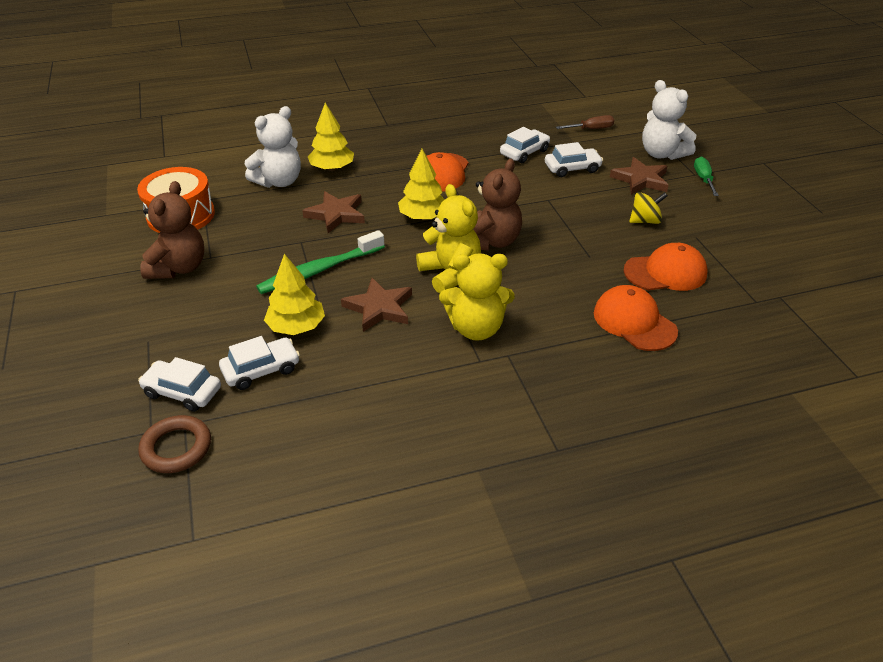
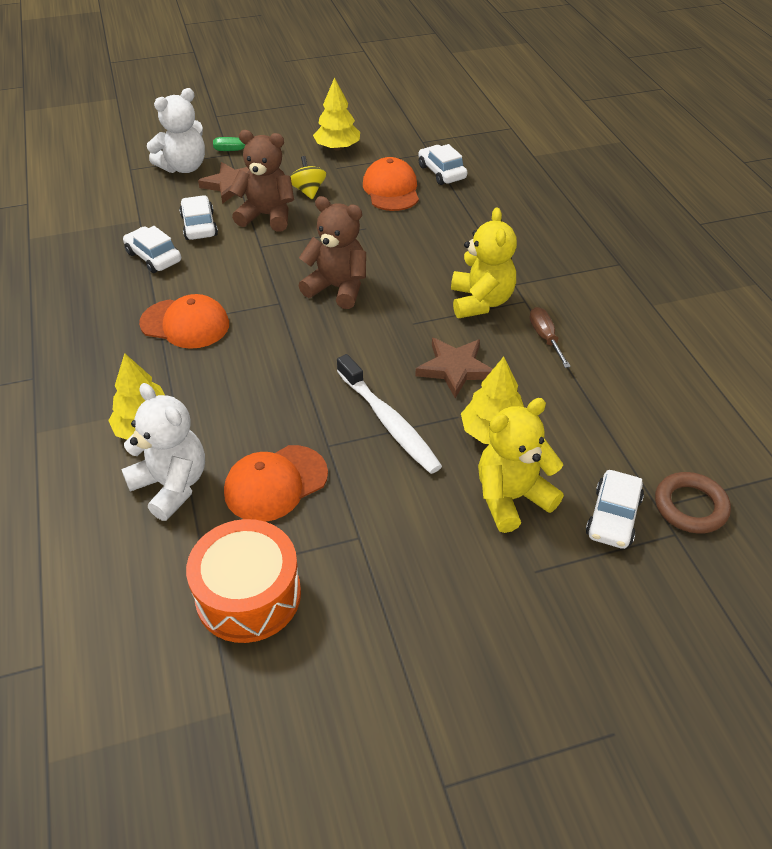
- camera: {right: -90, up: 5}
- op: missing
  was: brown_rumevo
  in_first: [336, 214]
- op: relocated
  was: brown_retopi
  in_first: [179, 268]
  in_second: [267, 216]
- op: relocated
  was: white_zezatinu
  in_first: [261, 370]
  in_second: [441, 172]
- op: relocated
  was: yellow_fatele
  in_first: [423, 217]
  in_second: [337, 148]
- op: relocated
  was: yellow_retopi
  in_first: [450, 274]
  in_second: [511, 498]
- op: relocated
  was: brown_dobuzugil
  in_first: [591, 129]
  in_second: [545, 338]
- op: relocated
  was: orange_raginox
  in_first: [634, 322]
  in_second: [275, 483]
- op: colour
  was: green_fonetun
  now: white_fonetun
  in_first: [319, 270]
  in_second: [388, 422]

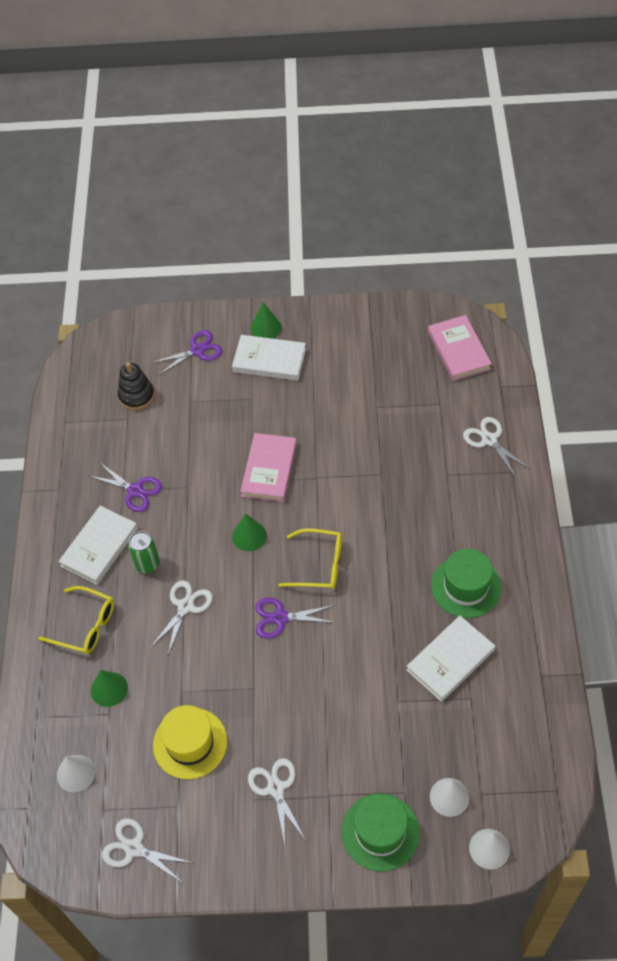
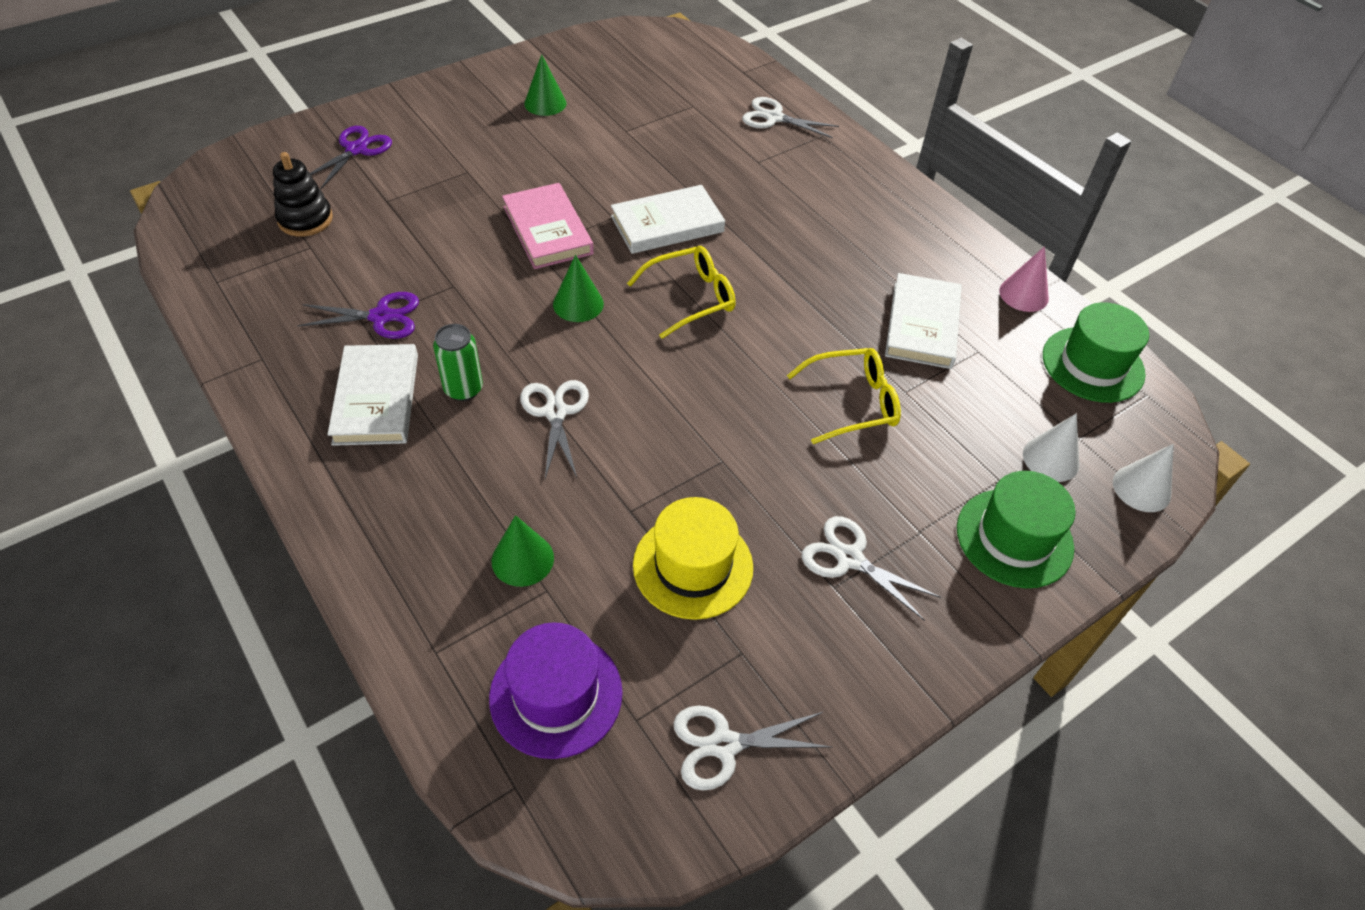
- camera: {right: -40, up: -5}
- op: missing
  was: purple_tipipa
  in_first: [280, 618]
- op: missing
  was: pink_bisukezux
  in_first: [458, 350]
- op: appeared
  now: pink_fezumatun
  in_second: [1023, 294]
- op: relocated
  was: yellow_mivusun
  in_first: [85, 626]
  in_second: [852, 402]
- op: relocated
  was: white_bisukezux
  in_first: [269, 360]
  in_second: [667, 224]
- op: relocated
  was: green_fezumatun
  in_first: [266, 328]
  in_second: [545, 103]
- op: relocated
  was: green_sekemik
  in_first: [466, 586]
  in_second: [1093, 364]
- op: exchanged
  was: white_fezumatun
  now: purple_sekemik
  in_first: [76, 773]
  in_second: [556, 694]

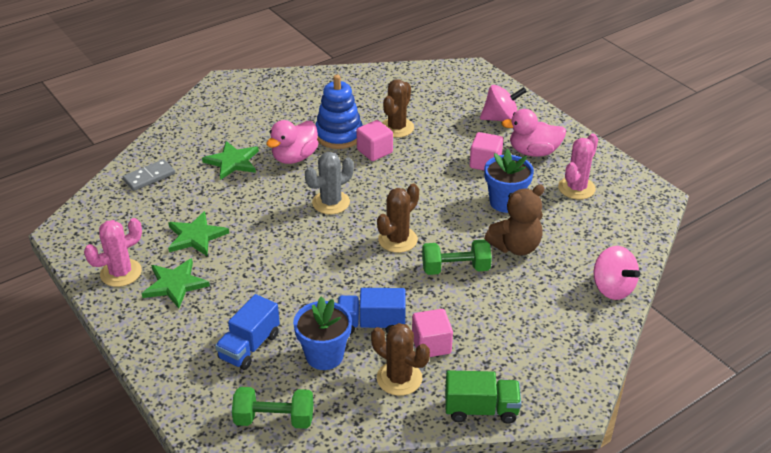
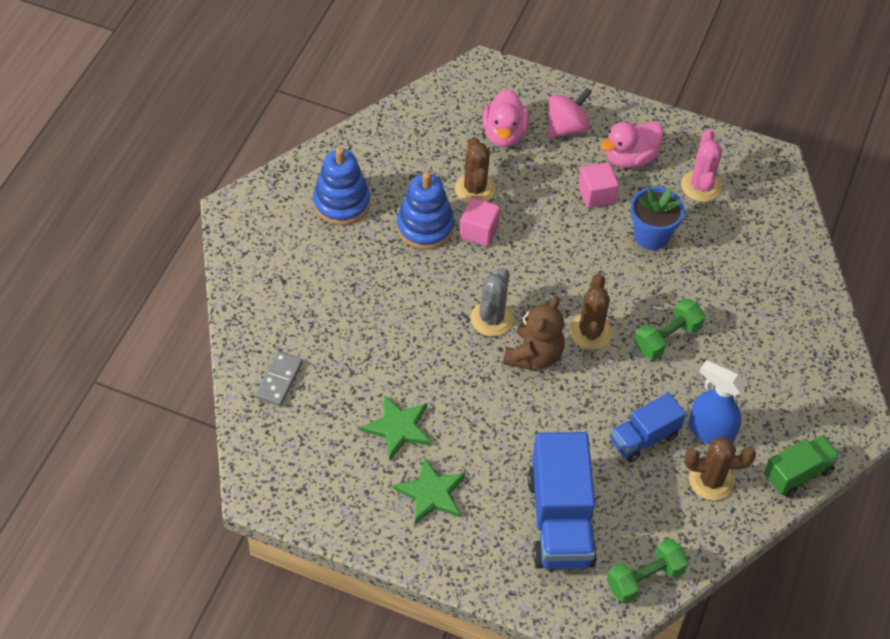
- camera: {right: -35, up: 15}
- op: missing
  was: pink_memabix
  in_first: [121, 273]
- op: missing
  was: green_rumevo
  in_first: [232, 162]
- op: missing
  was: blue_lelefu
  in_first: [324, 355]
- op: missing
  was: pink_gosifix
  in_first: [612, 288]
- op: appeared
  now: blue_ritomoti
  in_second: [341, 203]
- op: relocated
  was: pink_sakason
  in_first: [294, 157]
  in_second: [504, 134]
- op: relocated
  was: brown_retopi
  in_first: [515, 247]
  in_second: [534, 355]
- op: exchanged
  was: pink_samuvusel
  now: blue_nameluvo
  in_first: [431, 345]
  in_second: [710, 432]
- op: size
  was: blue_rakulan
  in_first: [249, 346]
  in_second: [560, 520]
  ratio: 1.72

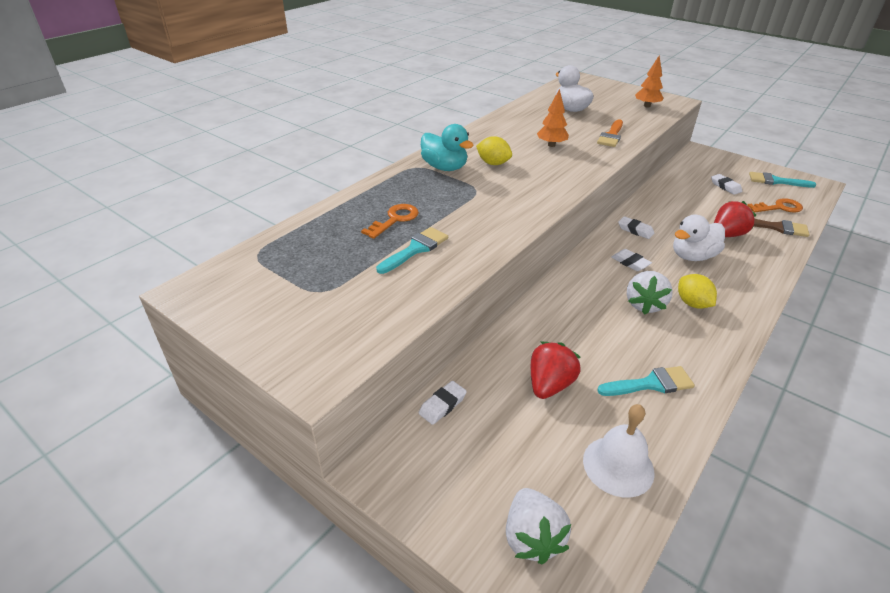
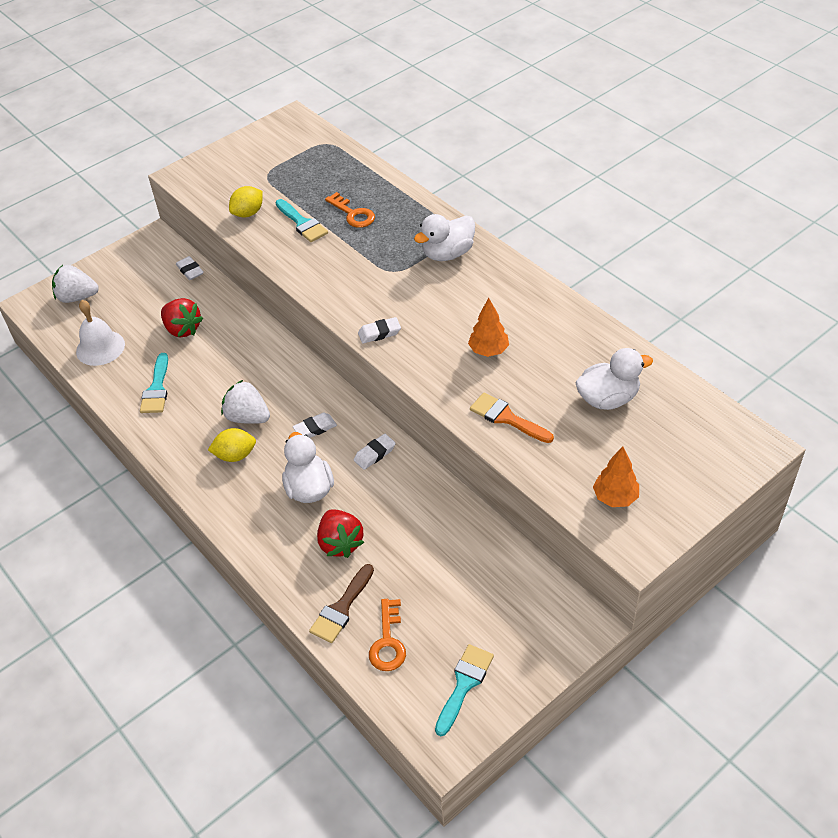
- camera: {right: 105, up: 10}
- op: relocated
  was: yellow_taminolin
  in_first: [493, 163]
  in_second: [248, 213]
- op: relocated
  was: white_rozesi
  in_first: [725, 186]
  in_second: [379, 333]
- op: colour
  was: turquoise_sakason
  now: white_sakason
  in_first: [444, 167]
  in_second: [447, 253]

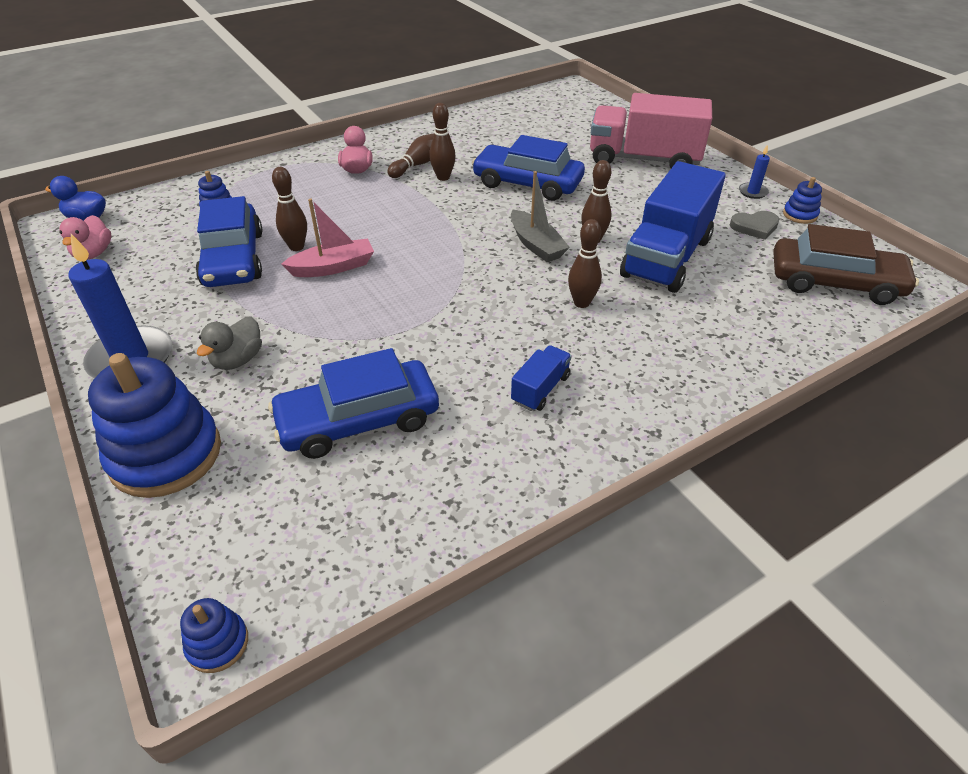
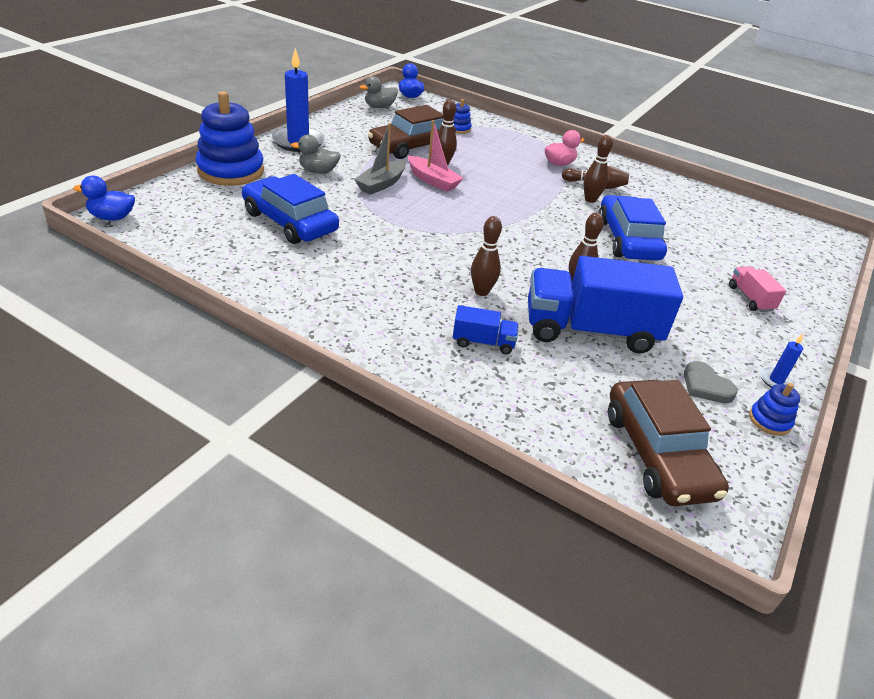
- camera: {right: 60, up: -5}
- op: relocated
  was: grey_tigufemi
  in_first: [536, 245]
  in_second: [381, 184]
- op: relocated
  was: blue_rakulan
  in_first: [540, 389]
  in_second: [483, 342]
- op: exchanged
  was: blue_ritomoti
  now: blue_sakason
  in_first: [218, 643]
  in_second: [112, 217]
- op: colour
  was: pink_sakason
  now: grey_sakason
  in_first: [93, 253]
  in_second: [379, 107]
- op: colour
  was: blue_zezatinu
  now: brown_zezatinu
  in_first: [233, 259]
  in_second: [411, 146]
- op: size
  was: pink_rakulan
  in_first: [643, 159]
  in_second: [750, 298]
  ratio: 0.45

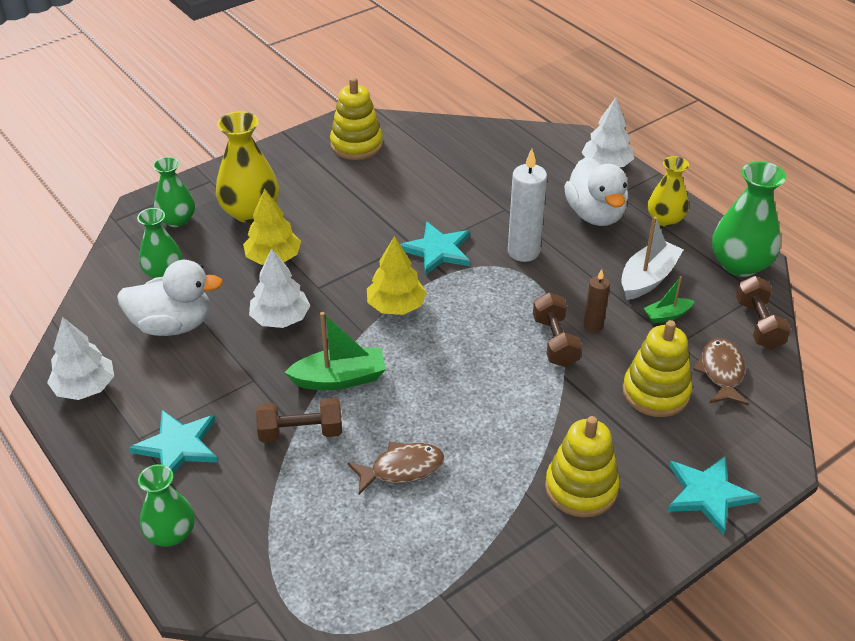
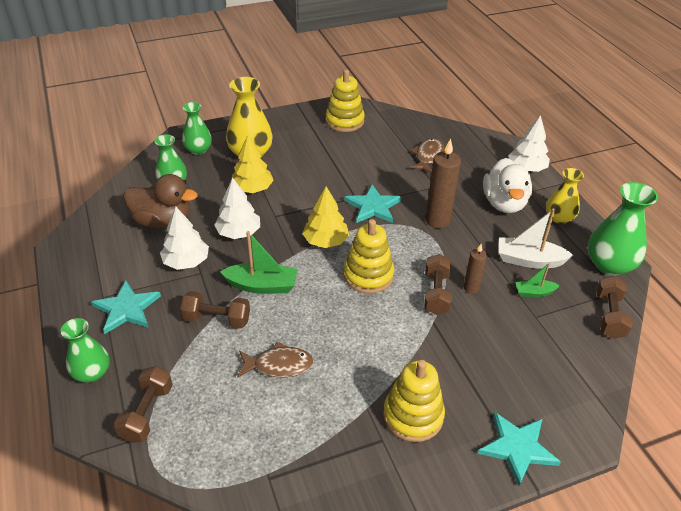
- camera: {right: 15, up: 0}
- op: appeared
  now: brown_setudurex
  in_second: [147, 413]
- op: relocated
  was: white_fatele
  in_first: [85, 387]
  in_second: [186, 262]
- op: relocated
  was: yellow_ritomoti
  in_first: [656, 392]
  in_second: [368, 275]
- op: relocated
  was: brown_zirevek
  in_first: [721, 372]
  in_second: [428, 157]
- op: colour
  was: white_sakason
  now: brown_sakason
  in_first: [173, 325]
  in_second: [163, 221]
- op: colour
  was: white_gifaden
  now: brown_gifaden
  in_first: [523, 252]
  in_second: [437, 220]
- op: spun
  was: white_tigufemi
  in_first: [648, 278]
  in_second: [529, 260]
  clockwise: -135

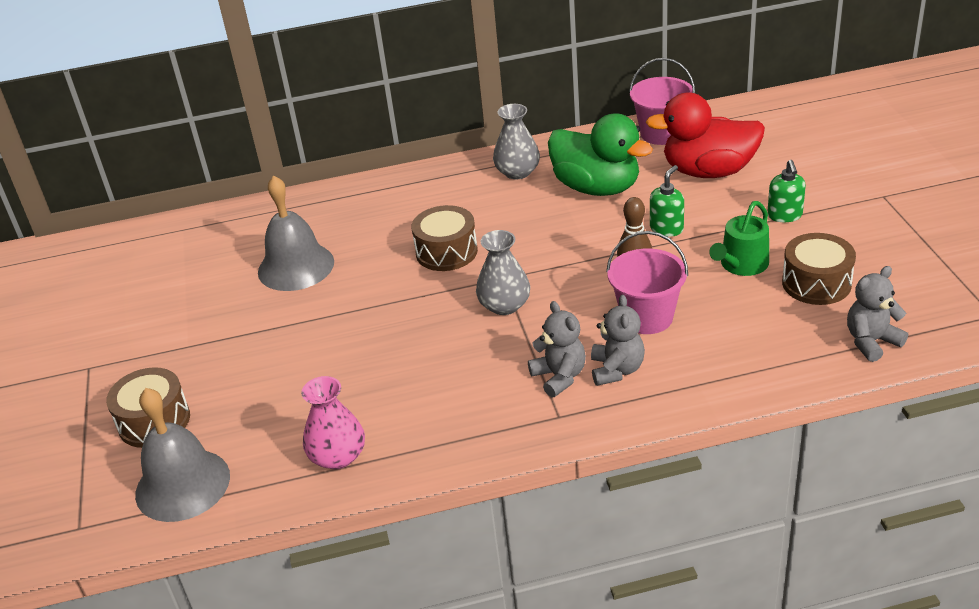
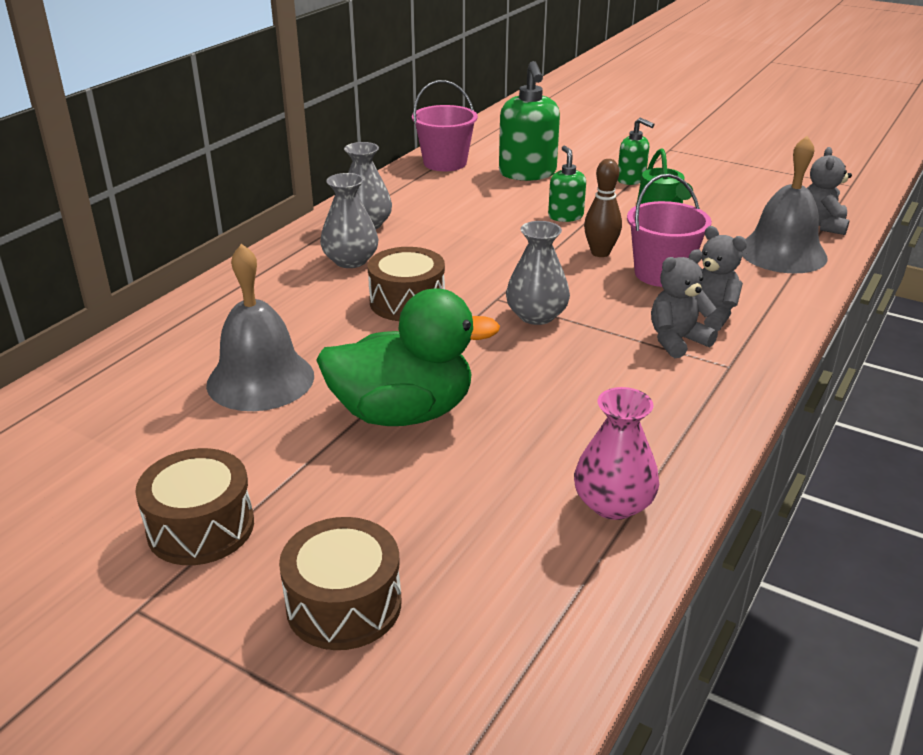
- camera: {right: -50, up: -5}
- op: appeared
  now: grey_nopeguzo
  in_second: [350, 260]
- op: relocated
  was: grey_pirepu
  in_first: [182, 484]
  in_second: [782, 253]
- op: relocated
  was: green_sakason
  in_first: [597, 188]
  in_second: [403, 413]
- op: relocated
  was: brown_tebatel
  in_first: [816, 283]
  in_second: [201, 527]
- op: exchanged
  was: red_sakason
  now: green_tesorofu
  in_first: [708, 171]
  in_second: [527, 173]
- op: spun
  was: grey_retopi
  in_first: [559, 377]
  in_second: [677, 341]
  clockwise: -45

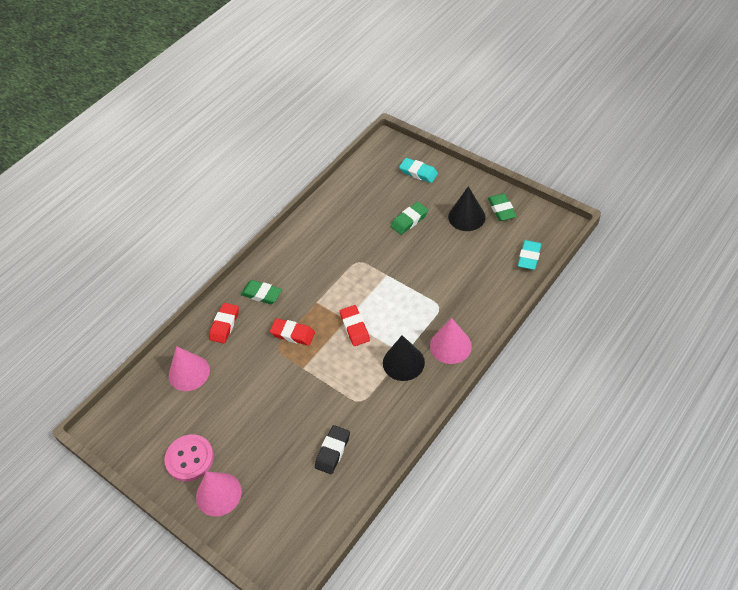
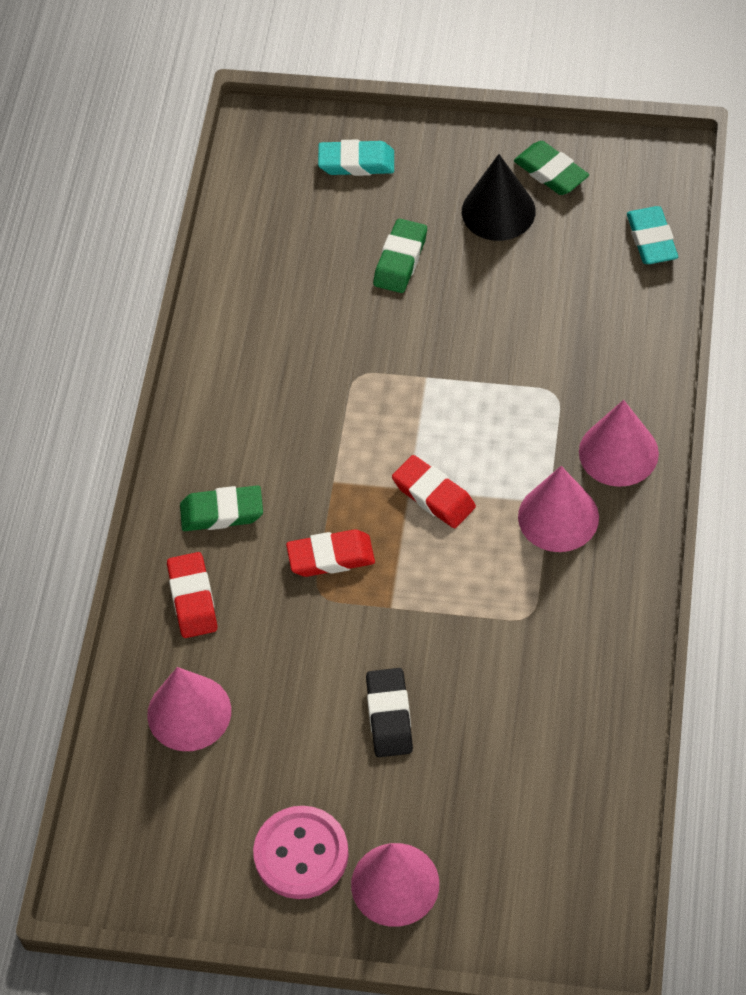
- camera: {right: -30, up: 5}
- op: relocated
  was: black_rozesi
  in_first: [332, 451]
  in_second: [389, 716]
- op: colour
  was: black_fezumatun
  now: pink_fezumatun
  in_first: [403, 362]
  in_second: [558, 517]

